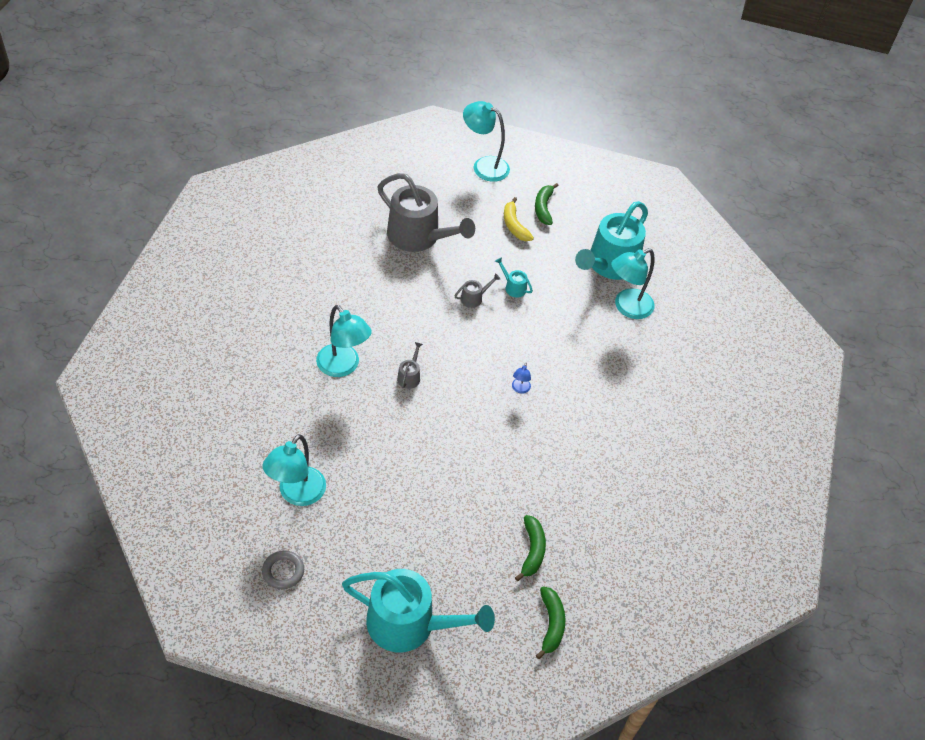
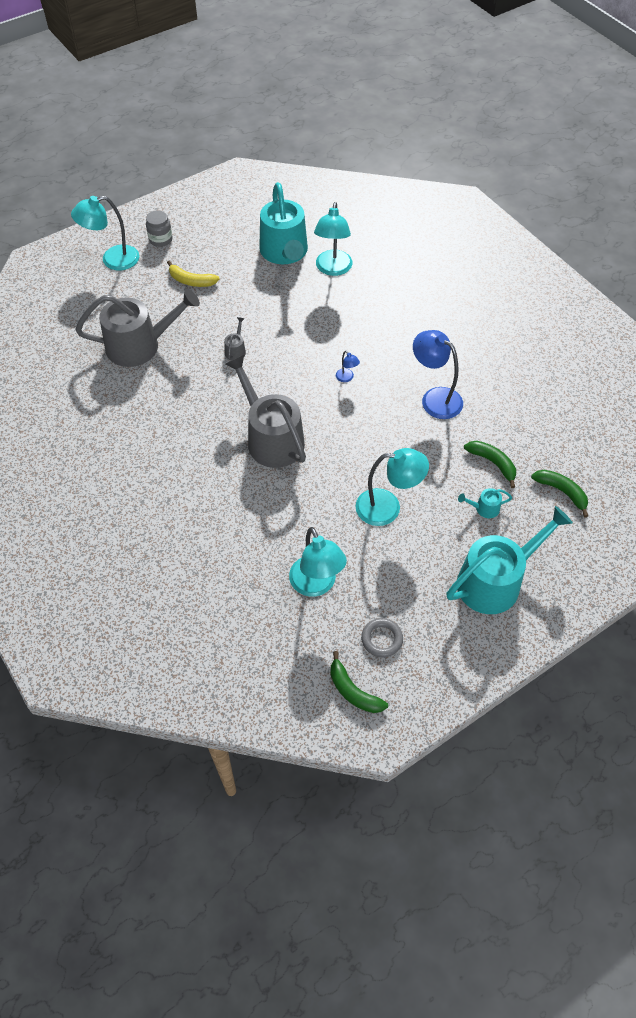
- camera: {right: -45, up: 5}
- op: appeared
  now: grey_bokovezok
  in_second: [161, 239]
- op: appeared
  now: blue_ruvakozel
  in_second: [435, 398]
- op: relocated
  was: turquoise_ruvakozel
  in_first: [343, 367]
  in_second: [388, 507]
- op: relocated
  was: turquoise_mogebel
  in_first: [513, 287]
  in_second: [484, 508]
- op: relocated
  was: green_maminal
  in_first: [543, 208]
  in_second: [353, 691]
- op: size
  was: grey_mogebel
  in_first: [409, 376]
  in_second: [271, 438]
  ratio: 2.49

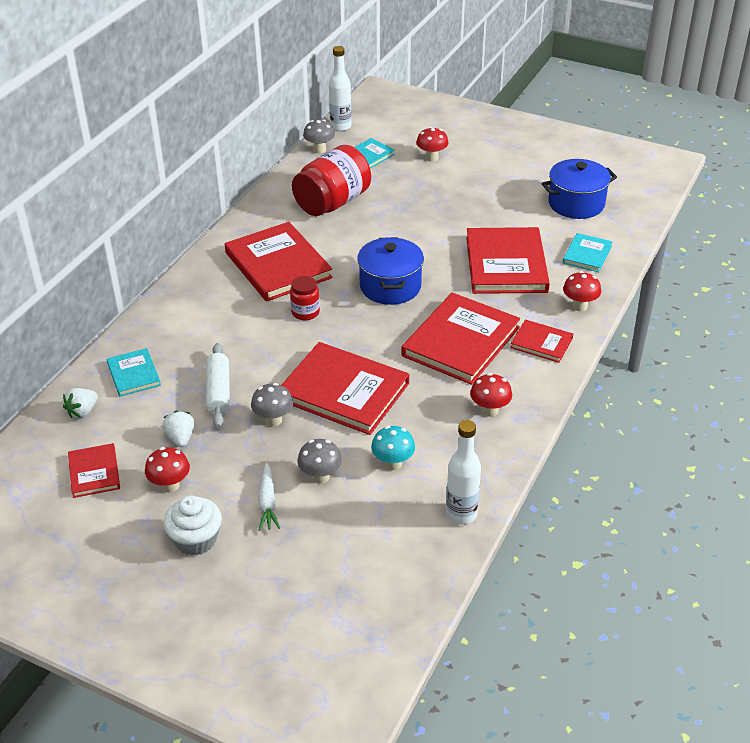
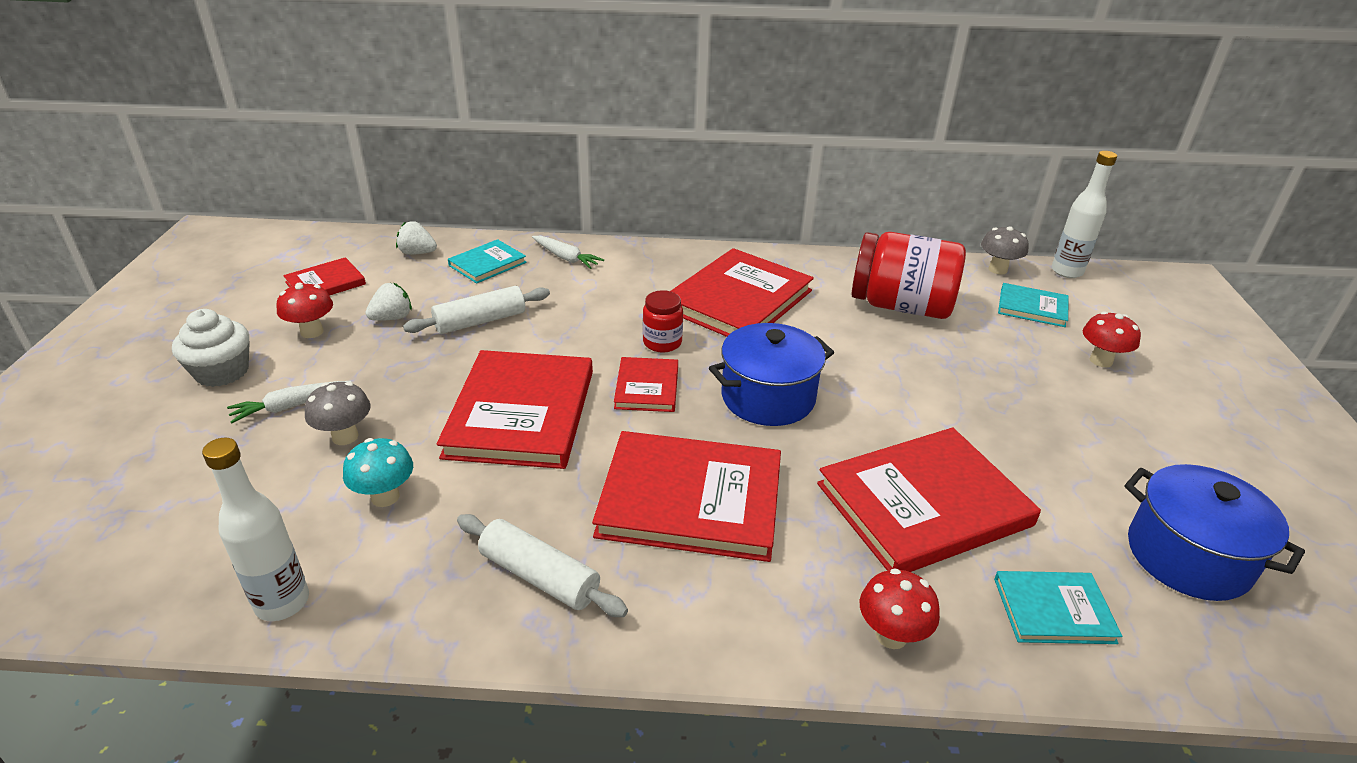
- camera: {right: 65, up: -5}
- op: missing
  was: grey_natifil
  in_first: [273, 420]
- op: appeared
  now: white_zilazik
  in_second: [566, 258]
- op: relocated
  was: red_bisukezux
  in_first: [541, 343]
  in_second: [647, 387]
- op: exchanged
  was: red_natifil
  now: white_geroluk
  in_first: [489, 410]
  in_second: [539, 576]

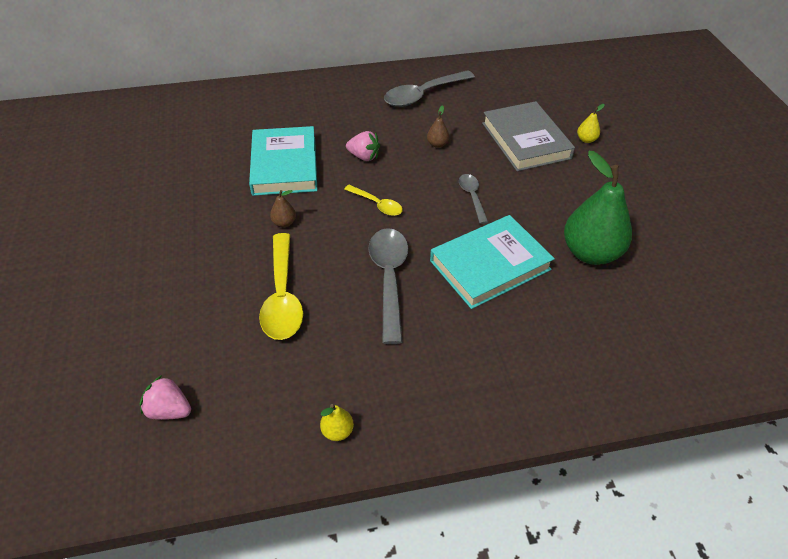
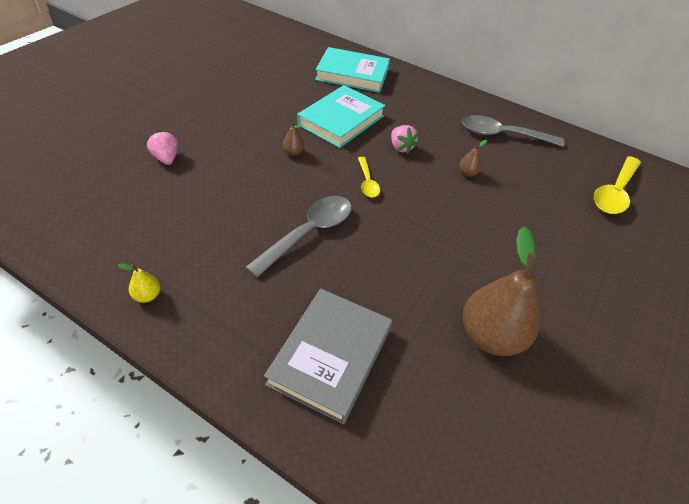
- camera: {right: 40, up: 0}
- op: missing
  was: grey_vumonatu
  in_first: [472, 197]
- op: missing
  was: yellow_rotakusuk
  in_first: [586, 140]
- op: relocated
  was: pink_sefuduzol
  in_first: [169, 410]
  in_second: [166, 158]
- op: relocated
  was: yellow_vumonatu
  in_first: [282, 296]
  in_second: [614, 192]
- op: relocated
  was: turquoise_bisukezux
  in_first: [490, 265]
  in_second: [352, 74]
- op: relocated
  was: grey_bisukezux
  in_first: [526, 140]
  in_second: [331, 356]
- op: colour
  was: green_rotakusuk
  now: brown_rotakusuk
  in_first: [590, 253]
  in_second: [490, 336]

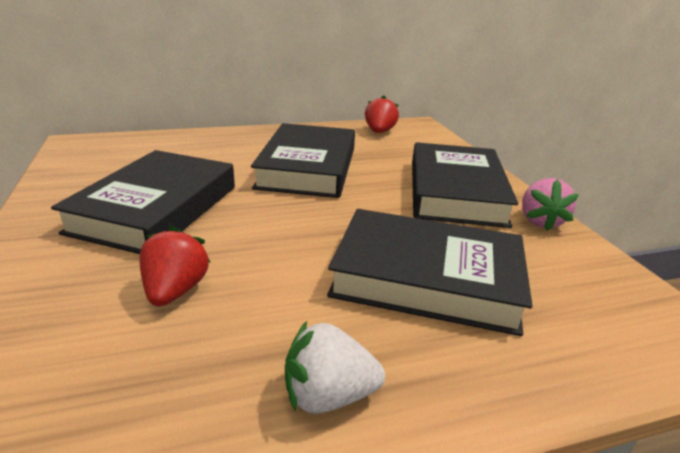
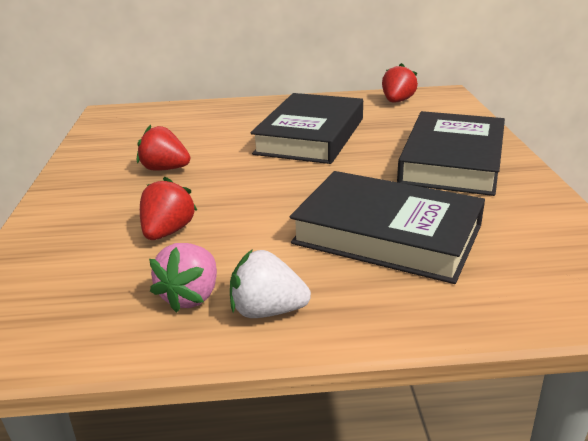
- camera: {right: 15, up: 0}
- op: relocated
  was: pink_sefuduzol
  in_first: [540, 221]
  in_second: [191, 296]
- op: exchanged
  was: black_bisukezux
  now: red_sefuduzol
  in_first: [156, 209]
  in_second: [165, 169]

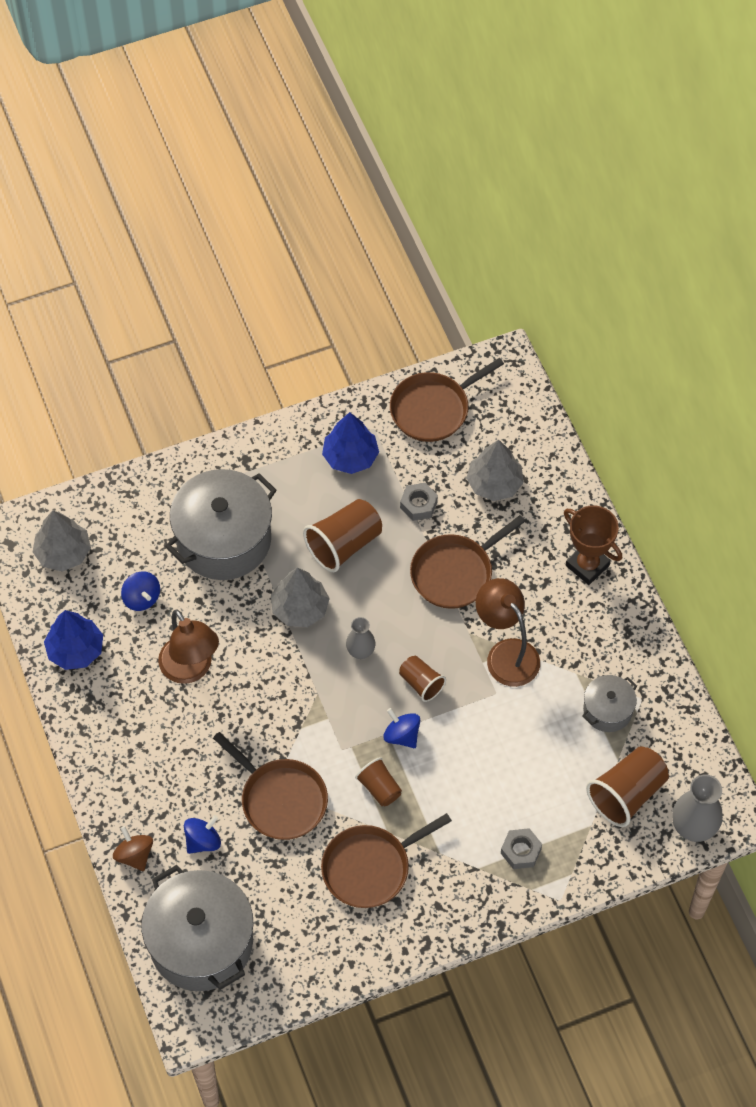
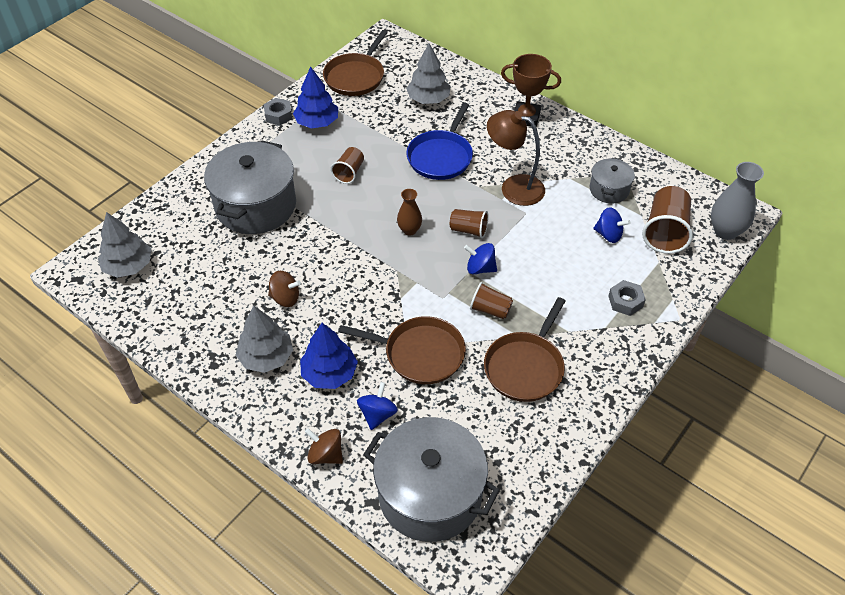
- camera: {right: -30, up: -10}
- op: relocated
  was: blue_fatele
  in_first: [75, 650]
  in_second: [329, 373]
- op: relocated
  was: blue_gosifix
  in_first: [142, 598]
  in_second: [608, 235]
- op: relocated
  was: grey_fatele
  in_first: [300, 608]
  in_second: [266, 357]
- op: relocated
  was: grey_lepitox
  in_first: [418, 505]
  in_second: [278, 115]
- op: exchanged
  was: brown_ruvakozel
  now: brown_gosifix
  in_first: [191, 669]
  in_second: [285, 298]
- op: colour
  was: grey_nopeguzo
  now: brown_nopeguzo
  in_first: [360, 651]
  in_second: [409, 230]
- op: colour
  was: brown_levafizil
  now: blue_levafizil
  in_first: [455, 573]
  in_second: [441, 157]
- op: size
  was: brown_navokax
  in_first: [344, 544]
  in_second: [349, 172]
  ratio: 0.59

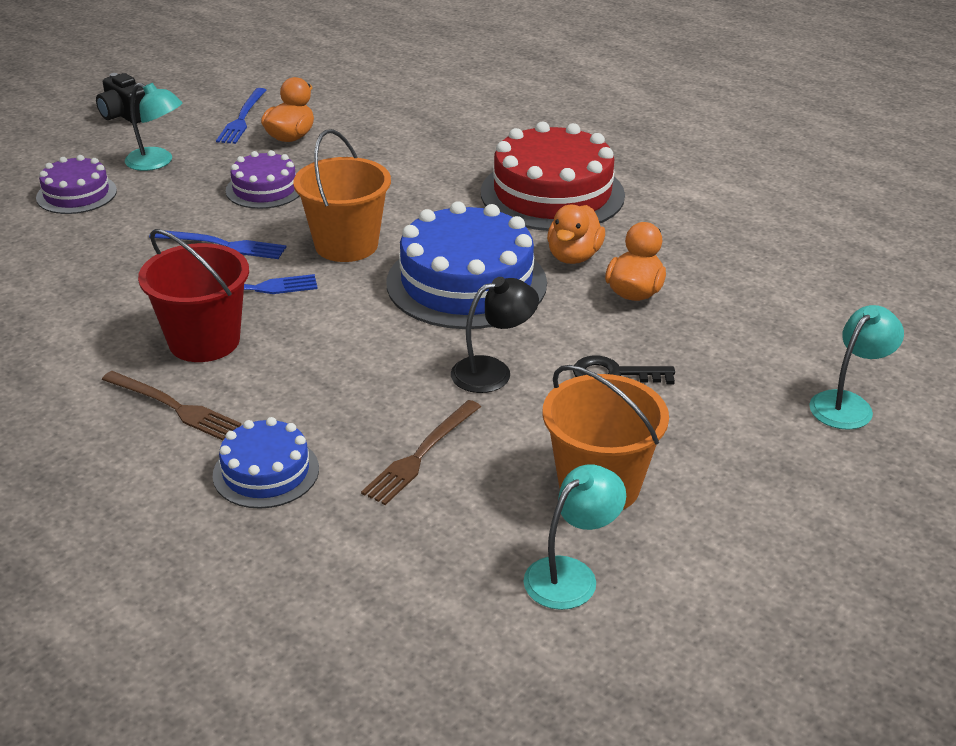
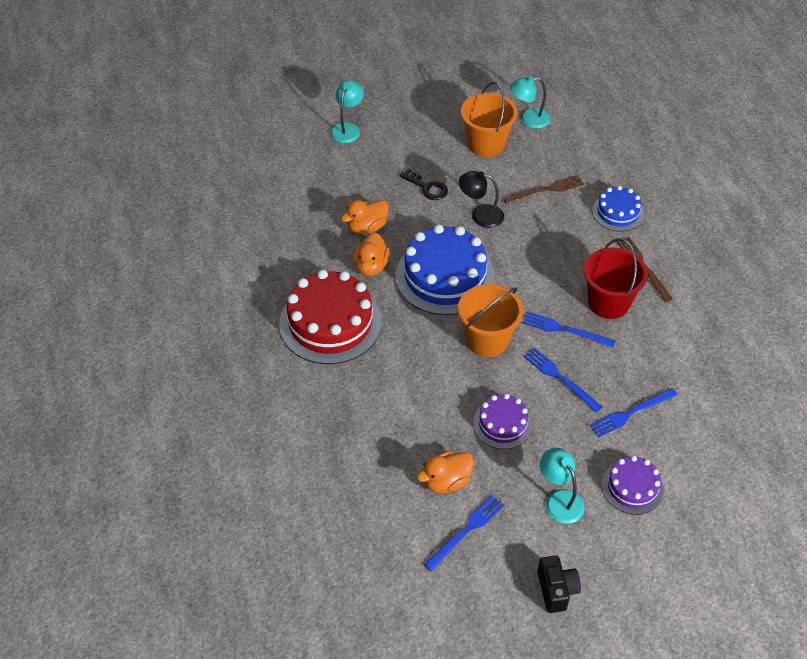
- camera: {right: -145, up: 15}
- op: appeared
  now: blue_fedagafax
  in_second: [631, 413]
- op: spun
  was: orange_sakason
  in_first: [573, 256]
  in_second: [371, 266]
  clockwise: 135
- op: spun
  was: turquoise_ruvakozel
  in_first: [848, 404]
  in_second: [347, 128]
  clockwise: 120

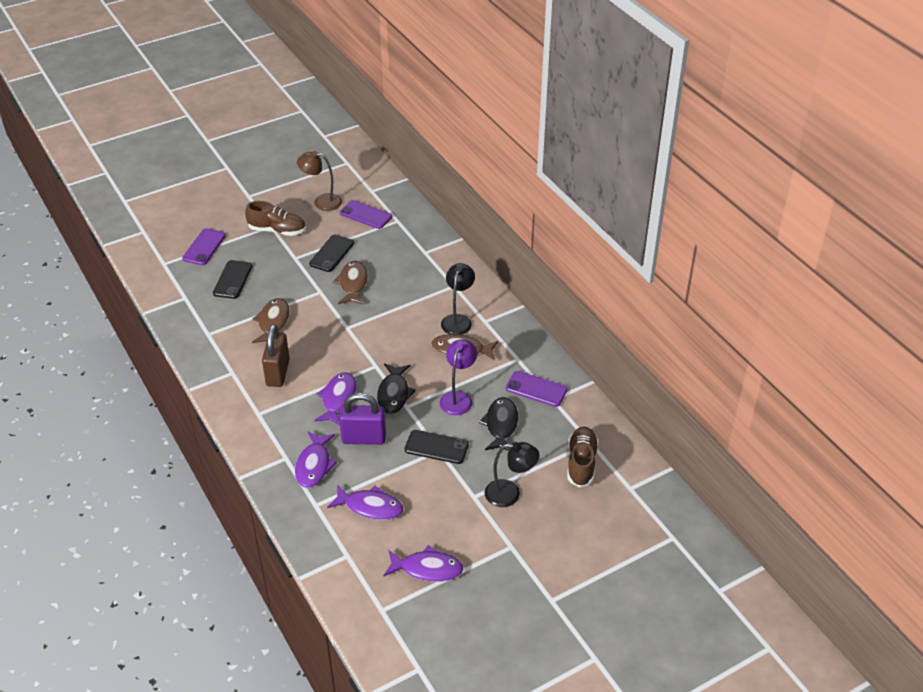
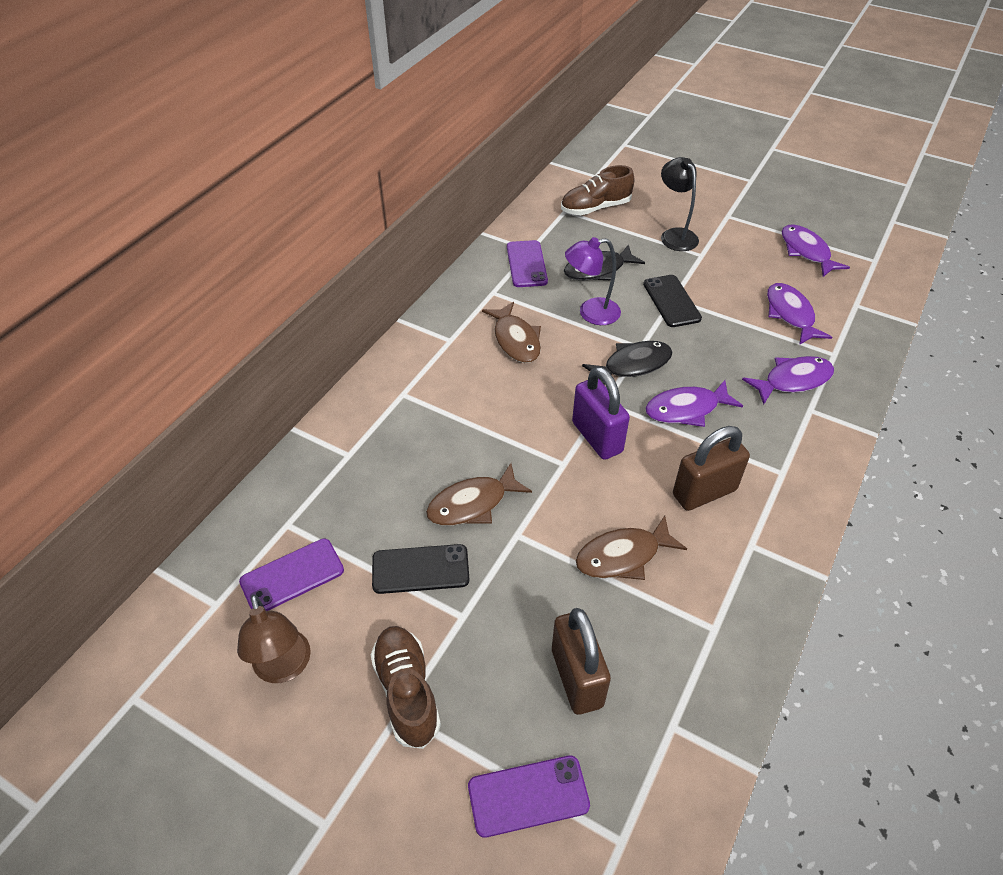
- camera: {right: -120, up: 5}
- op: missing
  was: black_ruvakozel
  in_first: [458, 320]
- op: relocated
  was: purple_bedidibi
  in_first: [364, 438]
  in_second: [597, 437]
- op: exchanged
  was: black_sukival
  now: brown_bedidibi
  in_first: [233, 280]
  in_second: [577, 678]
- op: spun
  was: purple_sukival
  in_first: [365, 215]
  in_second: [292, 576]
  clockwise: 60

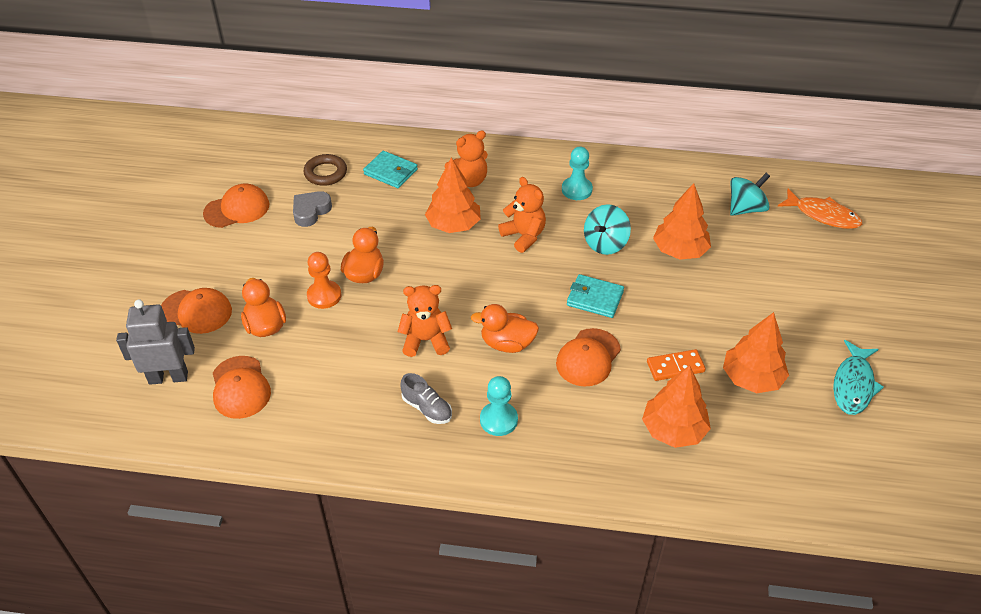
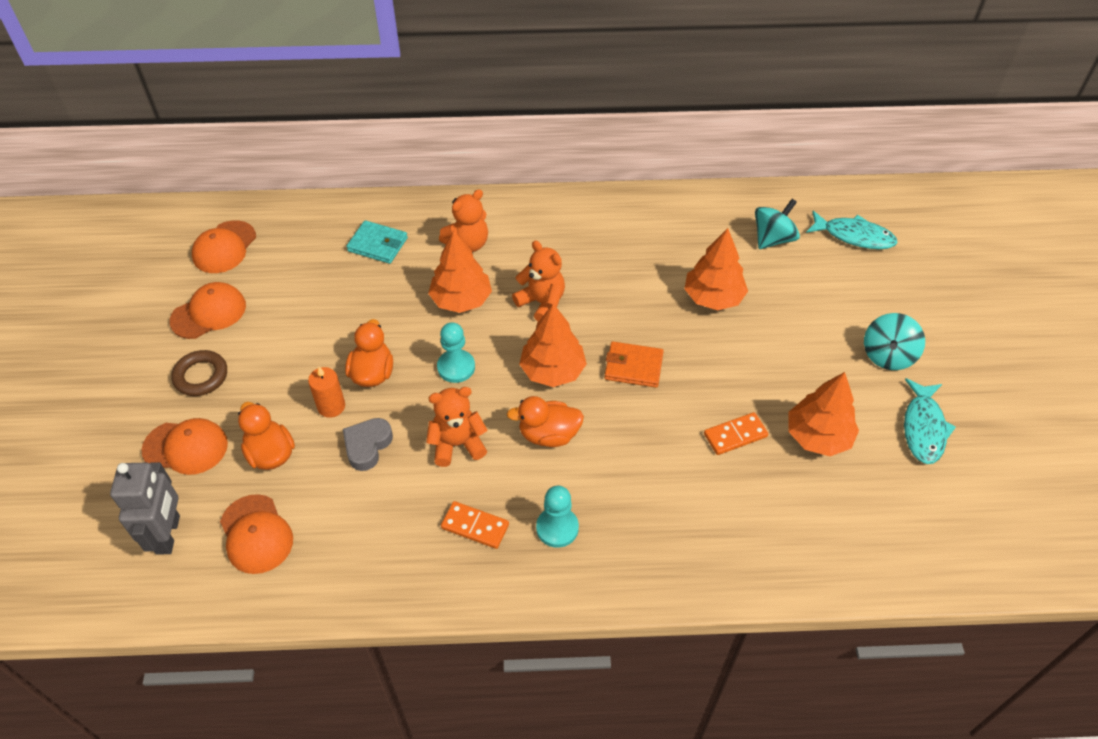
- camera: {right: -10, up: 5}
- op: relocated
  was: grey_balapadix
  in_first: [311, 211]
  in_second: [367, 446]
- op: relocated
  was: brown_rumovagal
  in_first: [325, 173]
  in_second: [201, 376]
- op: relocated
  was: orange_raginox
  in_first: [588, 358]
  in_second: [224, 247]
- op: relocated
  was: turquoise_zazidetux
  in_first: [576, 190]
  in_second: [456, 367]
- op: relocated
  was: turquoise_gosifix
  in_first: [605, 243]
  in_second: [887, 355]
- op: relocated
  was: orange_fatele
  in_first: [673, 430]
  in_second: [553, 371]
- op: exchanged
  was: orange_zazidetux
  now: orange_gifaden
  in_first: [324, 296]
  in_second: [331, 406]
- op: exchanged
  was: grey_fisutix
  now: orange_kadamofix
  in_first: [427, 408]
  in_second: [475, 526]
- op: colour
  was: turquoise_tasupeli
  now: orange_tasupeli
  in_first: [595, 298]
  in_second: [633, 367]
- op: colour
  was: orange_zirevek
  now: turquoise_zirevek
  in_first: [823, 215]
  in_second: [854, 236]
- op: spun
  was: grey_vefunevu
  in_first: [168, 377]
  in_second: [168, 534]
  clockwise: 105

